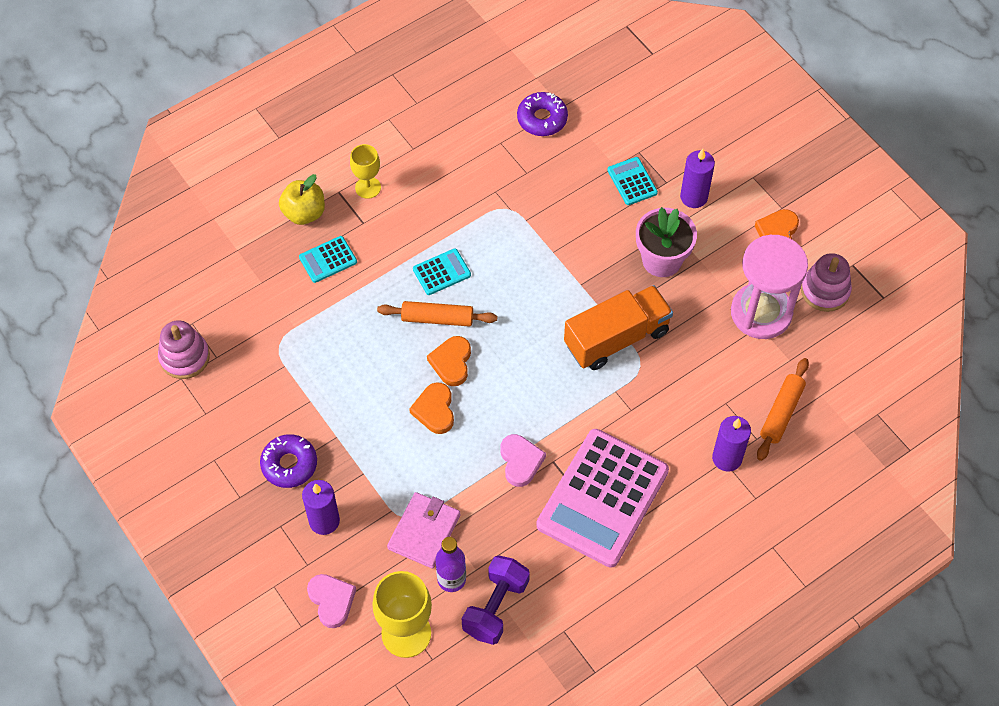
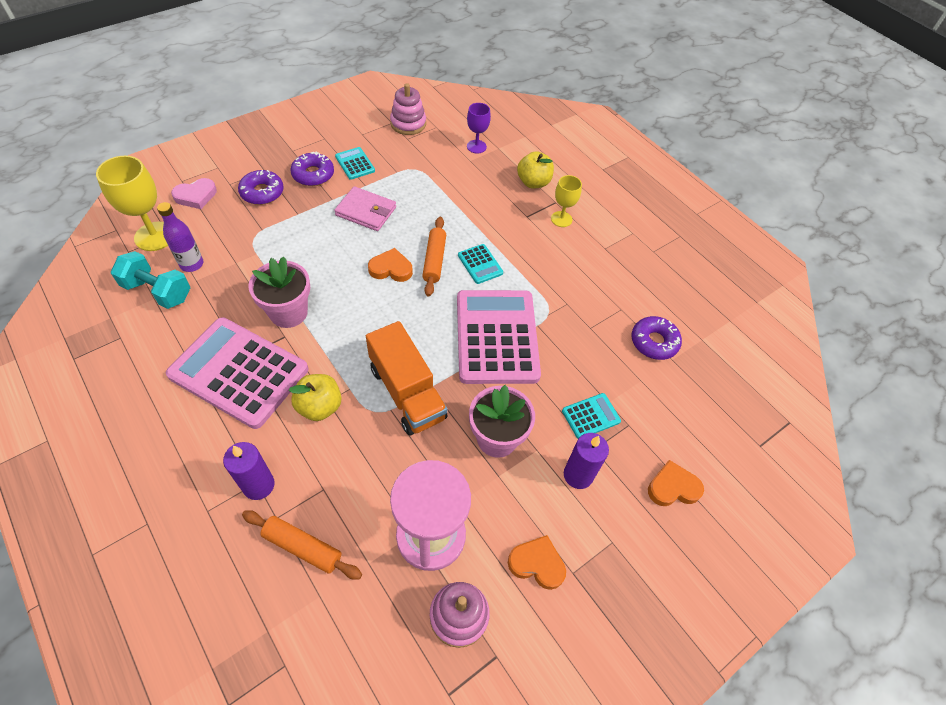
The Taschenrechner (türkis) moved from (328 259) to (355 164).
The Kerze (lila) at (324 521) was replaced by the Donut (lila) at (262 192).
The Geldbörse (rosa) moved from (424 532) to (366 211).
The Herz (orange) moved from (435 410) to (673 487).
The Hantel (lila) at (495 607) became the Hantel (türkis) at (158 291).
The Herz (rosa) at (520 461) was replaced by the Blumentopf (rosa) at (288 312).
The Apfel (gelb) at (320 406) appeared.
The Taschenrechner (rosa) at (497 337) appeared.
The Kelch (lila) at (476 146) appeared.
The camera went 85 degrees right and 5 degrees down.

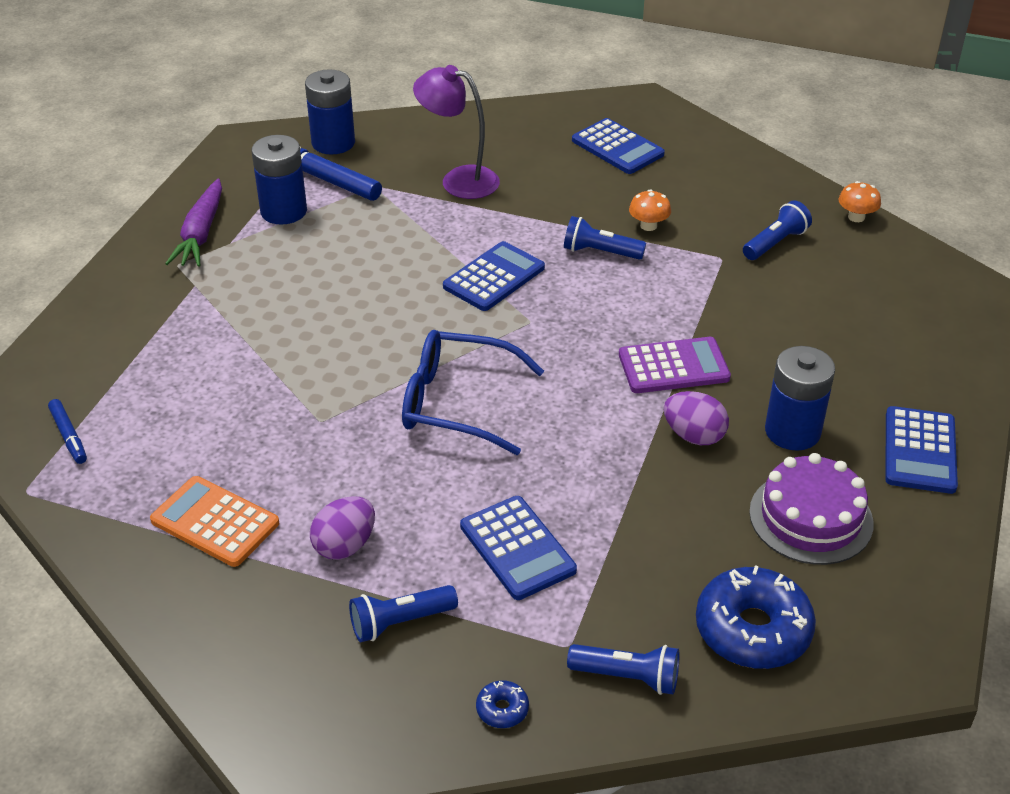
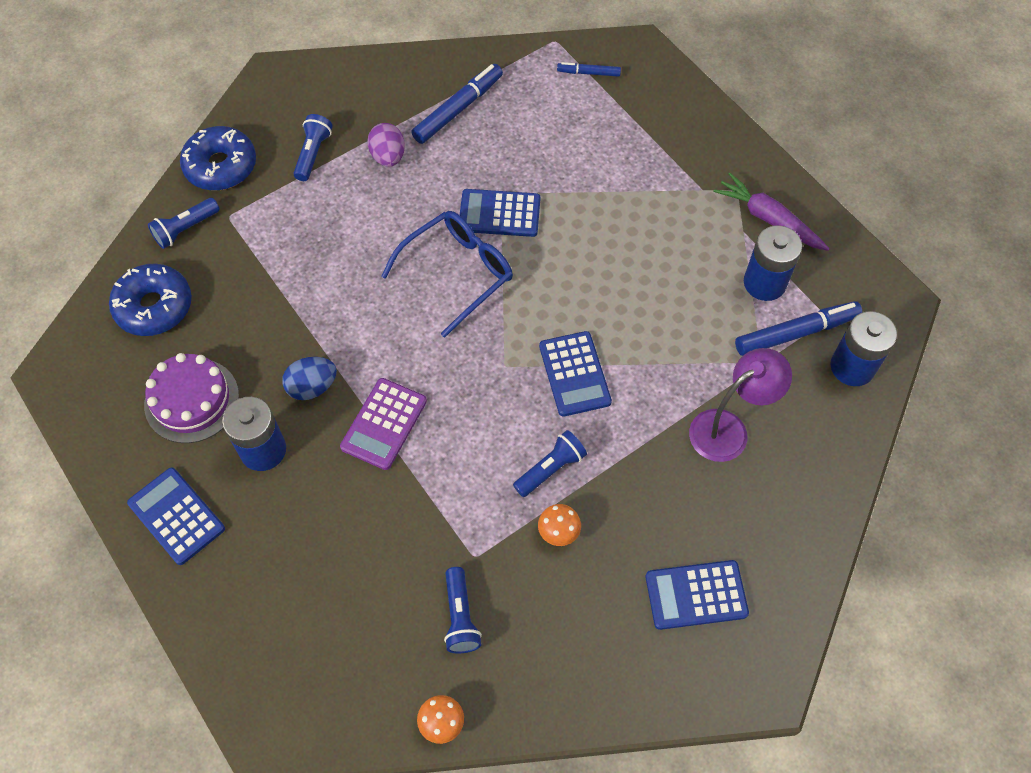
The Taschenrechner (orange) at (215 522) was replaced by the Filzstift (blau) at (458 109).
The Taschenrechner (blau) moved from (517 548) to (499 213).
The Donut (blau) at (502 709) changed to 2.33 times the size.
The Ei (lila) at (694 436) became the Ei (blau) at (312 387).
The camera went 125 degrees right and 20 degrees up.

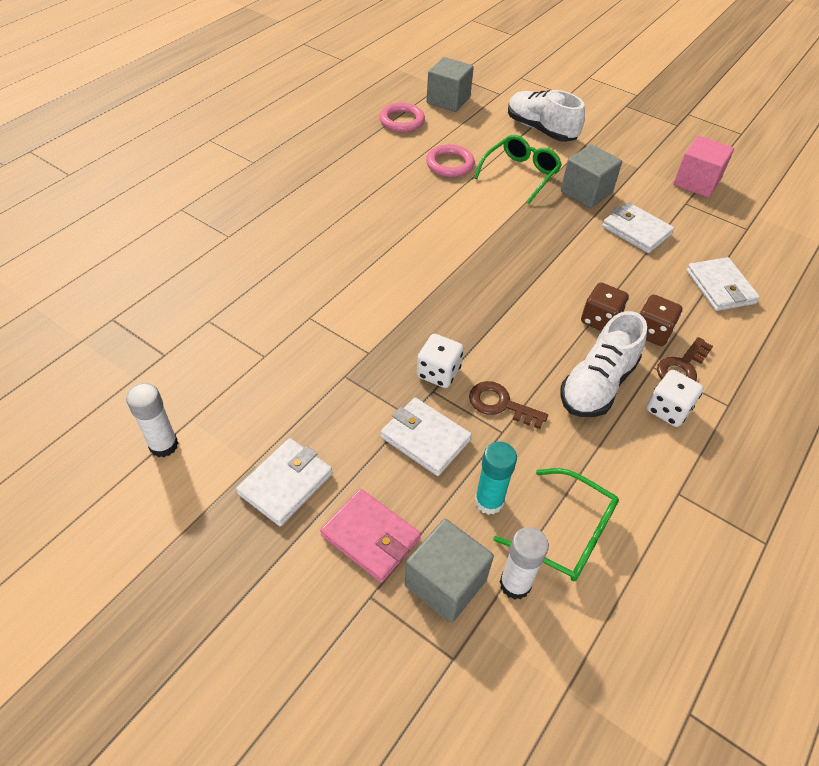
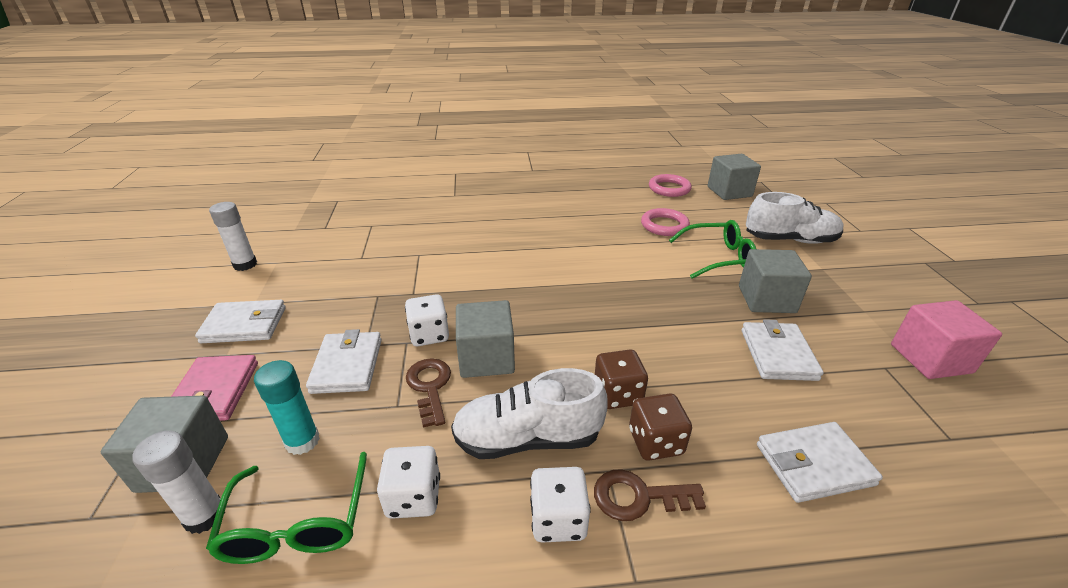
The Schuh (weiß) at (541 129) turned 90 degrees clockwise.
The Geldbörse (weiß) at (720 287) turned 45 degrees clockwise.
The Spielwürfel (weiß) at (413 497) appeared.
The Kubus (grau) at (486 358) appeared.
The camera went 50 degrees right and 15 degrees down.

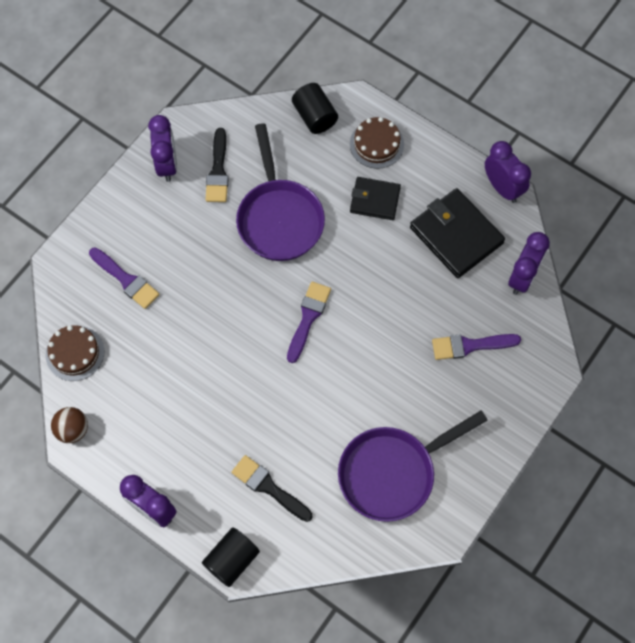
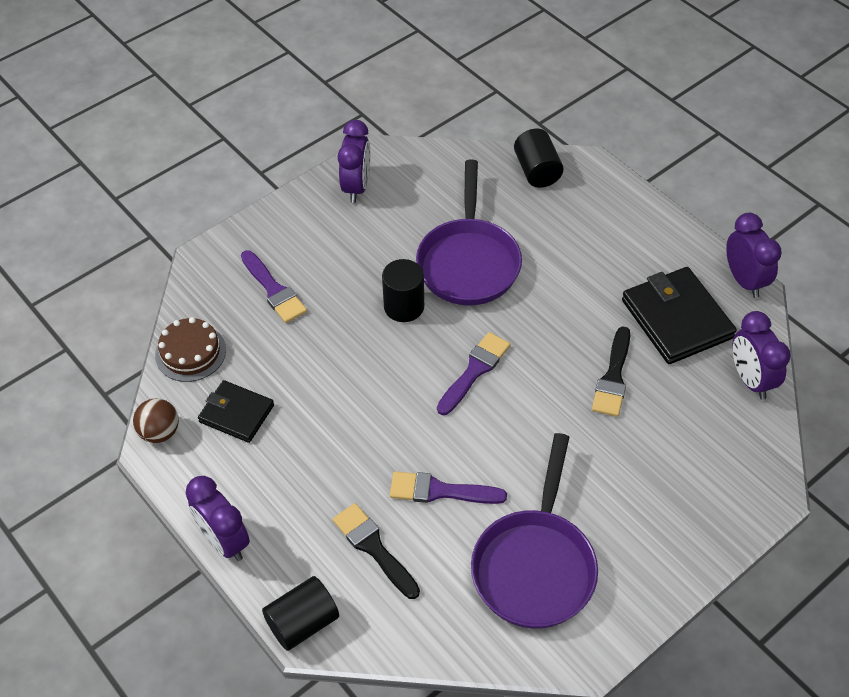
The Pinsel (schwarz) moved from (218 170) to (613 377).
The Pfanne (lila) at (392 472) turned 60 degrees counterclockwise.
The Kuchen (braun) at (376 144) disappeared.
The Geldbörse (schwarz) moved from (375 200) to (236 414).
The Pinsel (lila) moved from (470 345) to (440 491).
The Wecker (lila) at (522 277) turned 120 degrees clockwise.
The Vollzylinder (schwarz) at (404 306) appeared.
The camera went 15 degrees right and 15 degrees down.

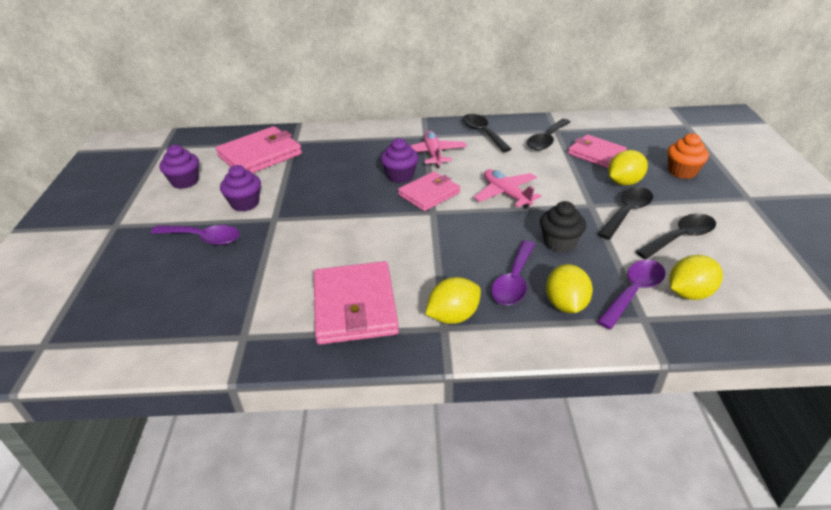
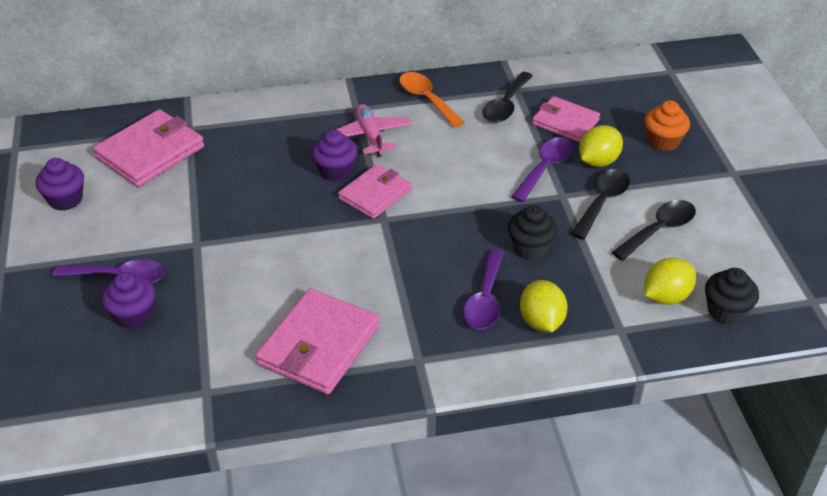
The Muffin (lila) moved from (245 203) to (134 315).
The Geldbörse (rosa) at (355 306) turned 45 degrees clockwise.
The Zitrone (gelb) at (453 316) disappeared.
The Löffel (schwarz) at (482 133) became the Löffel (orange) at (426 99).
The Flugzeug (rosa) at (506 194) disappeared.
The Löffel (lila) moved from (634 292) to (545 168).
The Muffin (schwarz) at (726 311) appeared.
The camera went 10 degrees left and 5 degrees up.

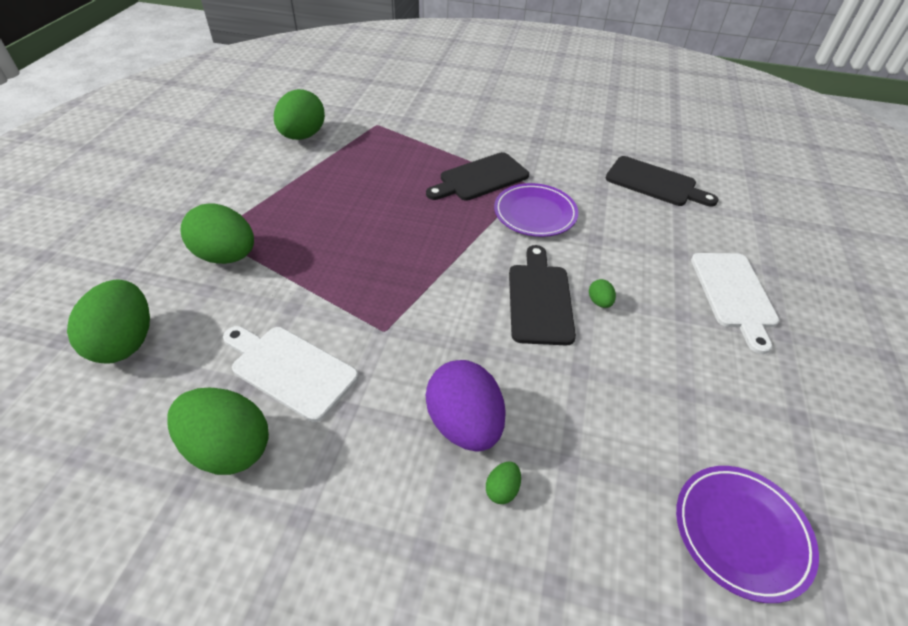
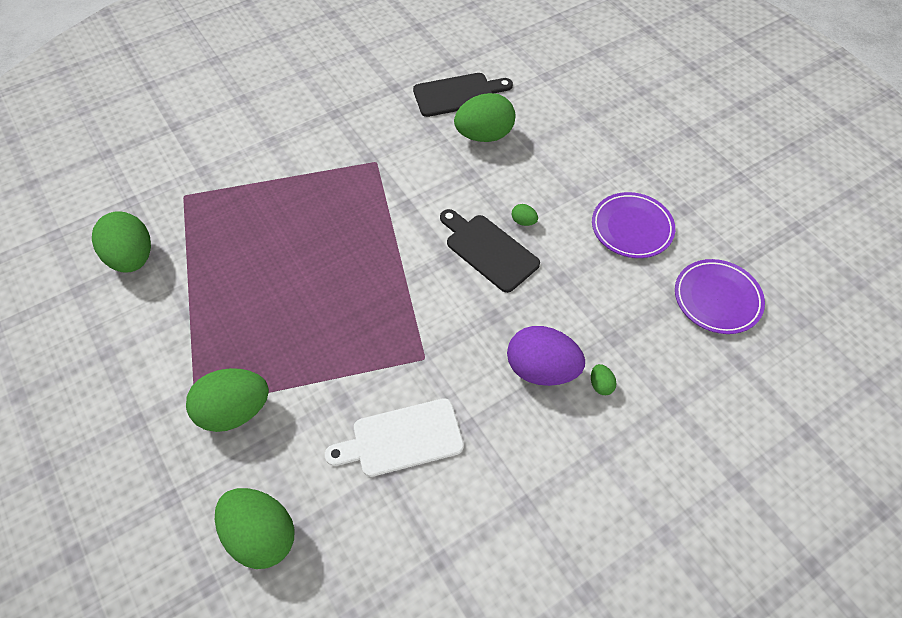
The Ei (grün) moved from (229 448) to (484 135).
The Schneidebrett (schwarz) at (480 178) disappeared.
The Teller (lila) moved from (535 213) to (631 228).
The Schneidebrett (weiß) at (733 294) disappeared.
The camera went 45 degrees left and 10 degrees up.

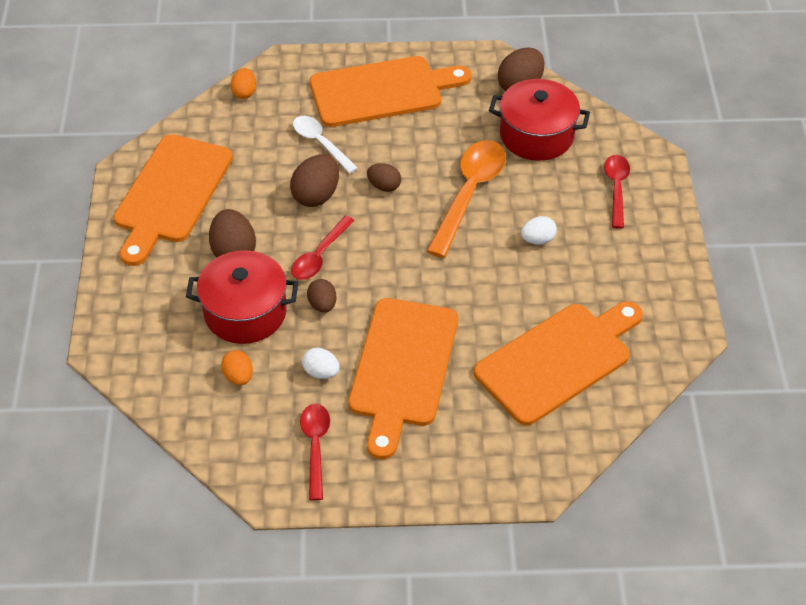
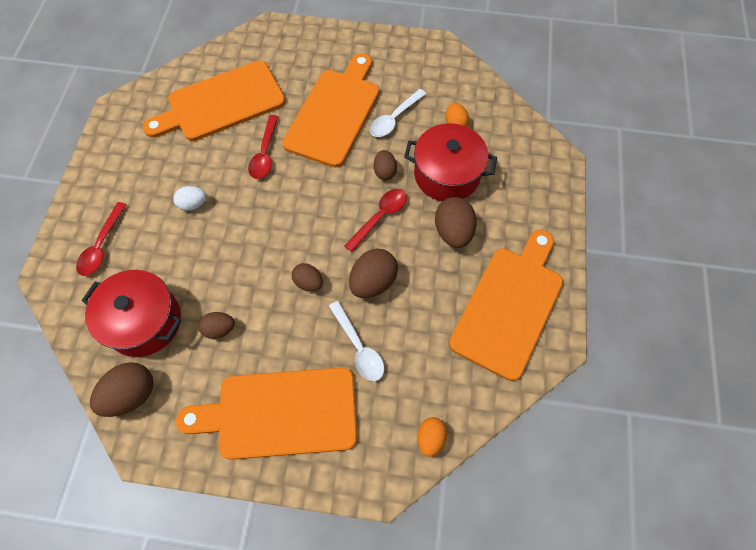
The Löffel (rot) moved from (315 446) to (265 154).
The Ei (weiß) at (321 372) was replaced by the Löffel (weiß) at (394 119).
The Löffel (orange) at (469 194) disappeared.
The Ei (braun) at (220 329) appeared.
The camera went 170 degrees left and 15 degrees up.

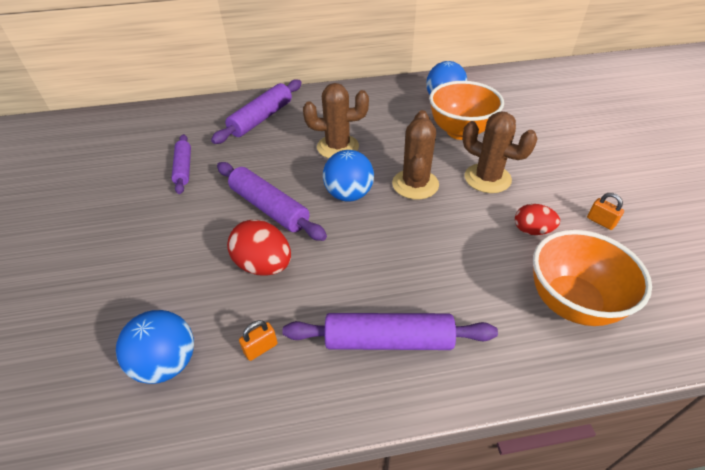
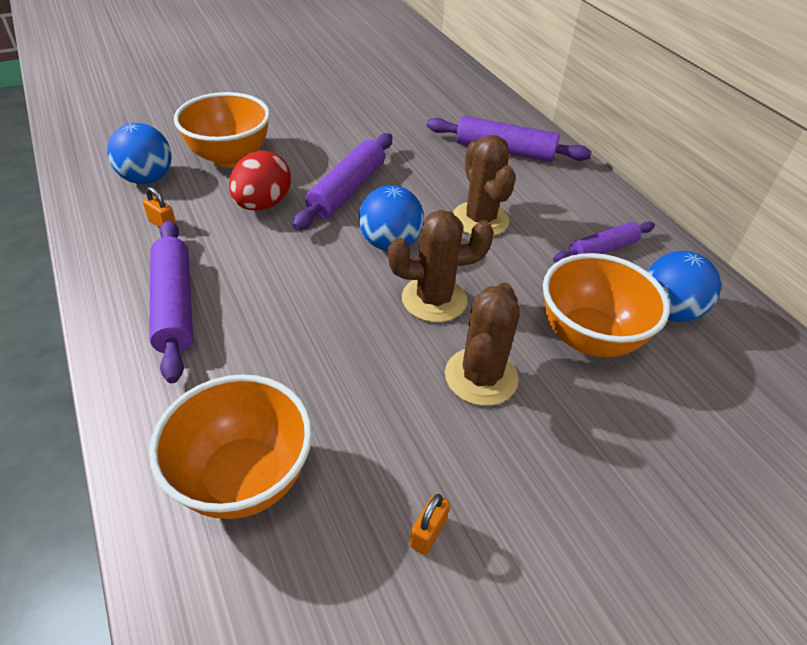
The Nudelholz (lila) moved from (184 168) to (602 250).
The Ei (rot) at (532 230) disappeared.
The Schüssel (orange) at (230 158) appeared.
The camera went 70 degrees right and 0 degrees up.

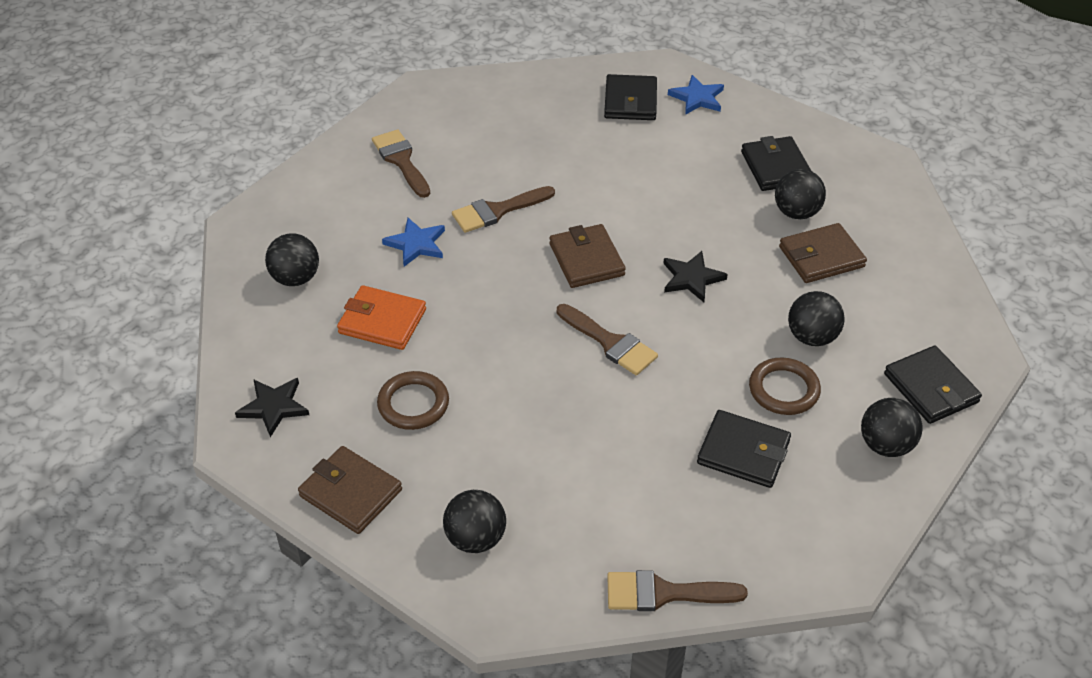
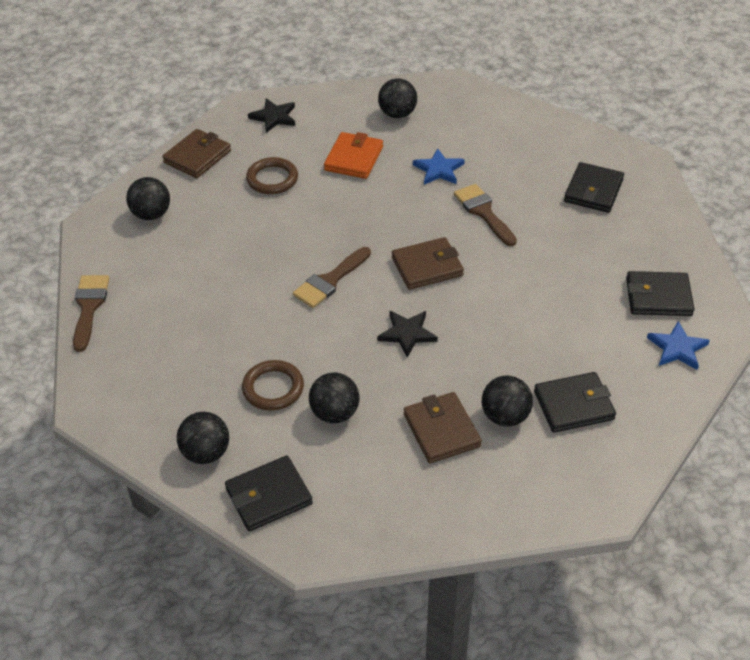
The Pinsel (braun) at (401 160) disappeared.
The Geldbörse (schwarz) moved from (743 452) to (593 191).
The camera went 90 degrees right and 0 degrees up.

